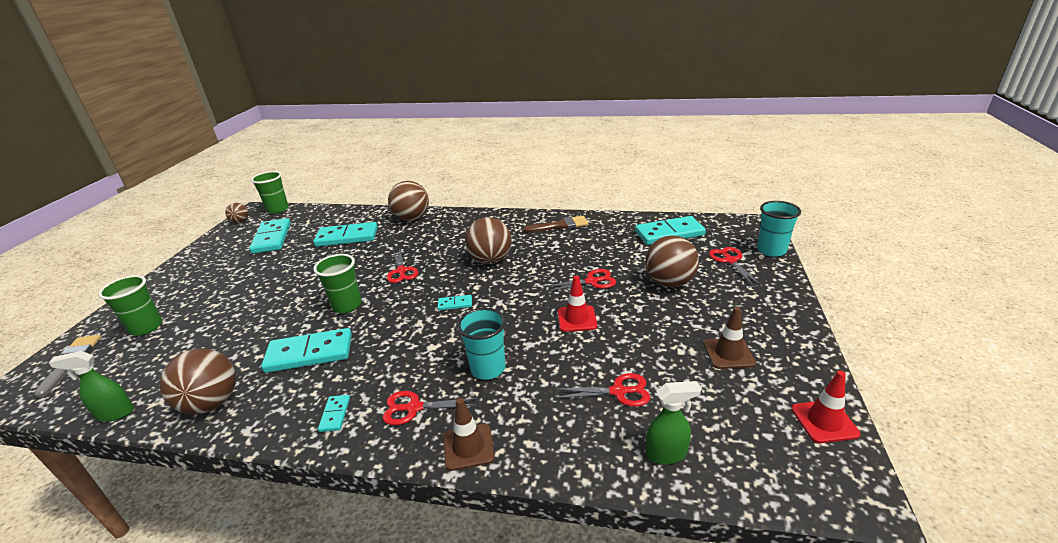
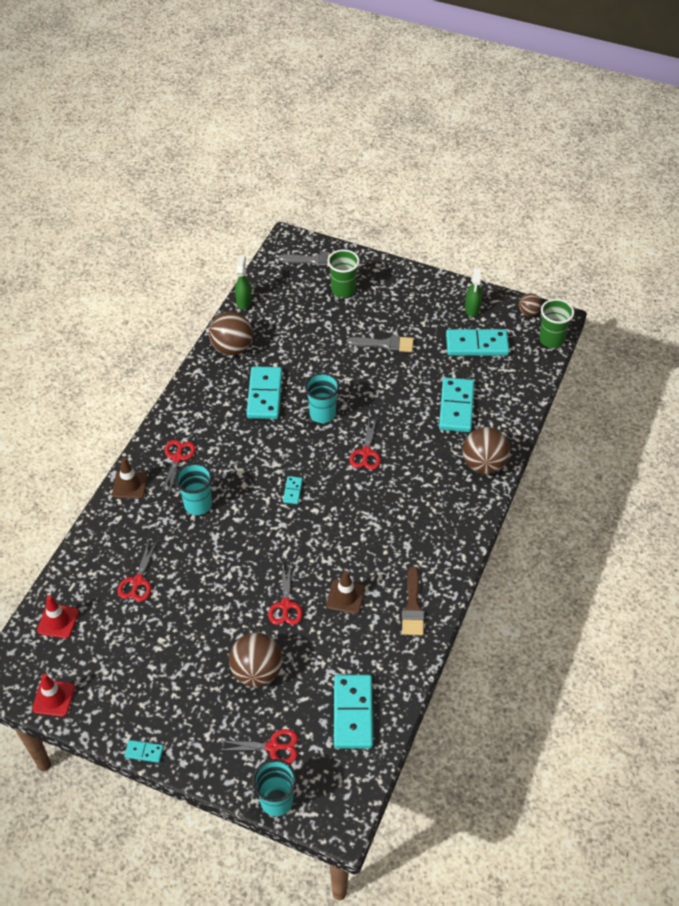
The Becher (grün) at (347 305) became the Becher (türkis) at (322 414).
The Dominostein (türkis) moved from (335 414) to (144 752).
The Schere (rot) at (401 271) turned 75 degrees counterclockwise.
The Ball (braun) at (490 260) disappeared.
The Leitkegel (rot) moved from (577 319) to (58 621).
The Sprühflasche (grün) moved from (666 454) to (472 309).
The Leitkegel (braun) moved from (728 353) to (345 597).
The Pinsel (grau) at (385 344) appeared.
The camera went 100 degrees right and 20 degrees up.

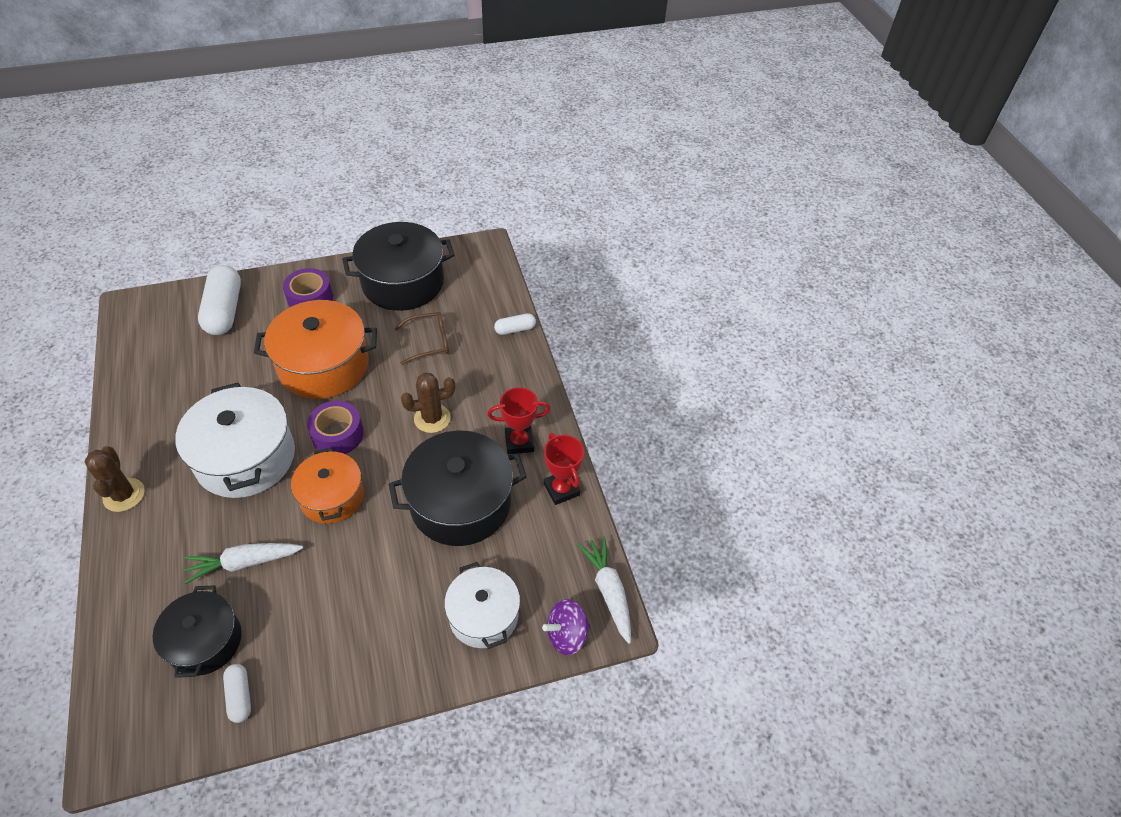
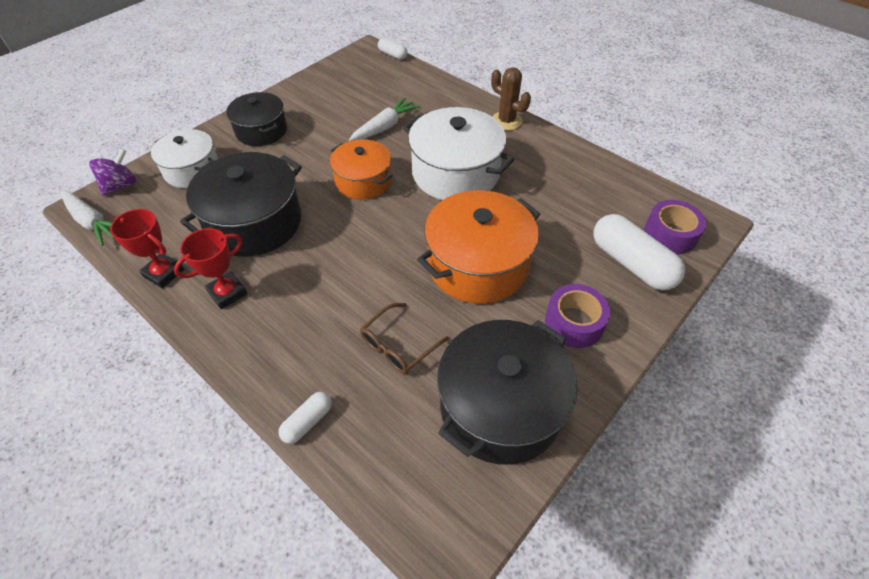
The Kochtopf (schwarz) moved from (205 641) to (261 131).
The Kapsel (weiß) moved from (240 696) to (392 55).
The Klebeband (lila) moved from (337 434) to (670 234).
The Kaktus (braun) at (432 418) disappeared.
The camera went 150 degrees right and 0 degrees up.

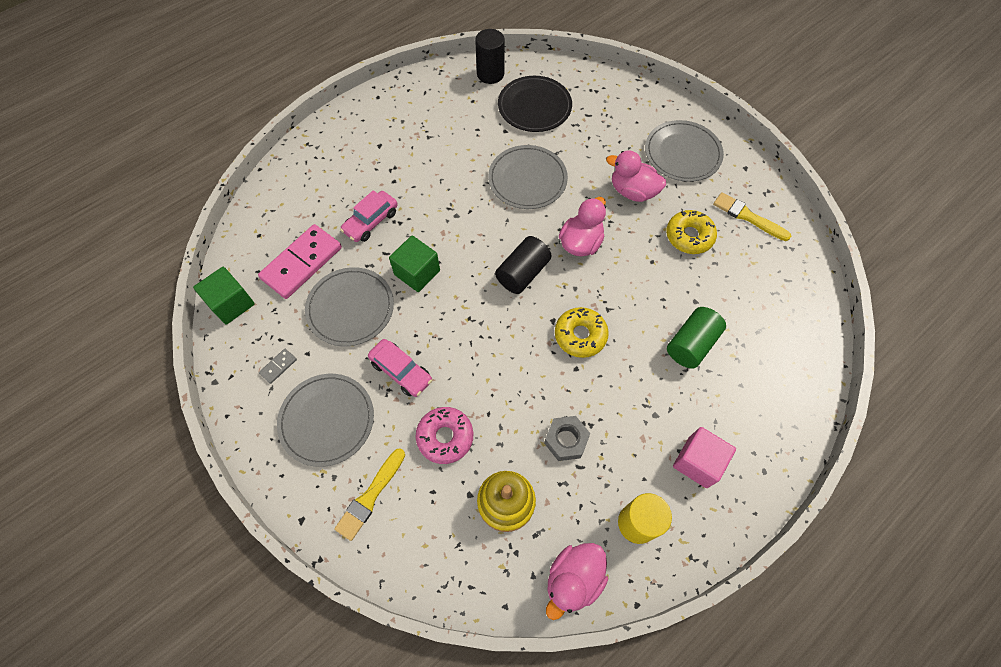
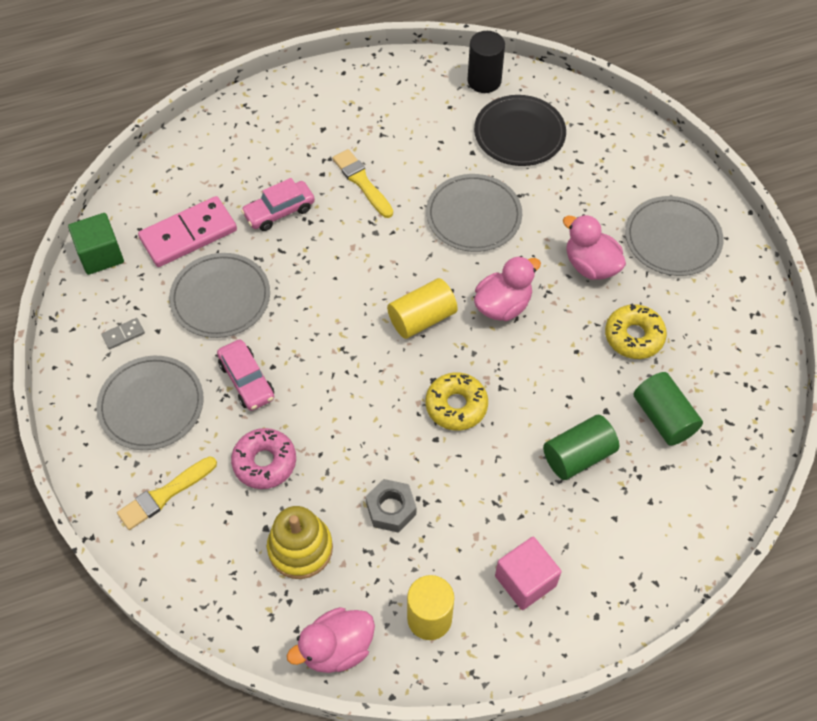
The Kubus (grün) at (417 272) disappeared.
The Vollzylinder (schwarz) at (522 273) became the Vollzylinder (gelb) at (422 318).
The Pinsel (gelb) moved from (747 217) to (362 182).
The Vollzylinder (grün) at (663 417) appeared.
The camera went 20 degrees right and 5 degrees down.

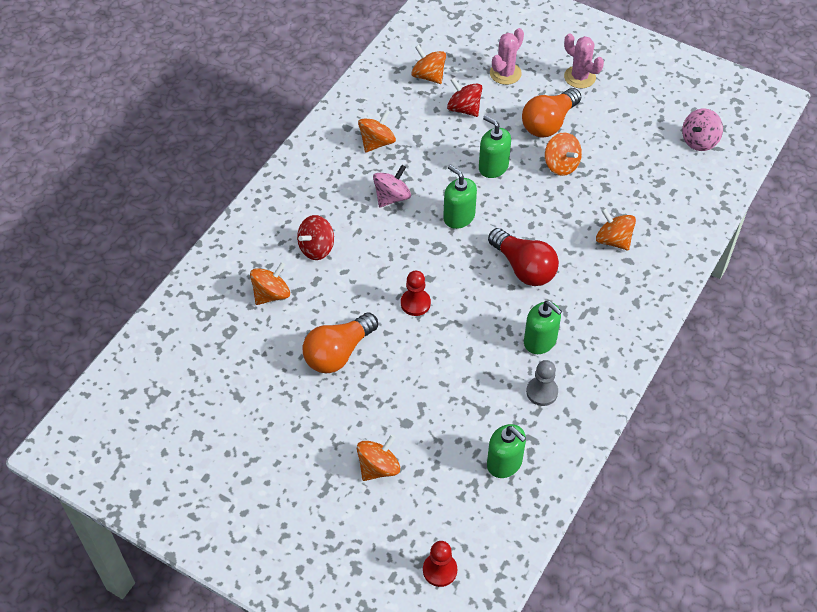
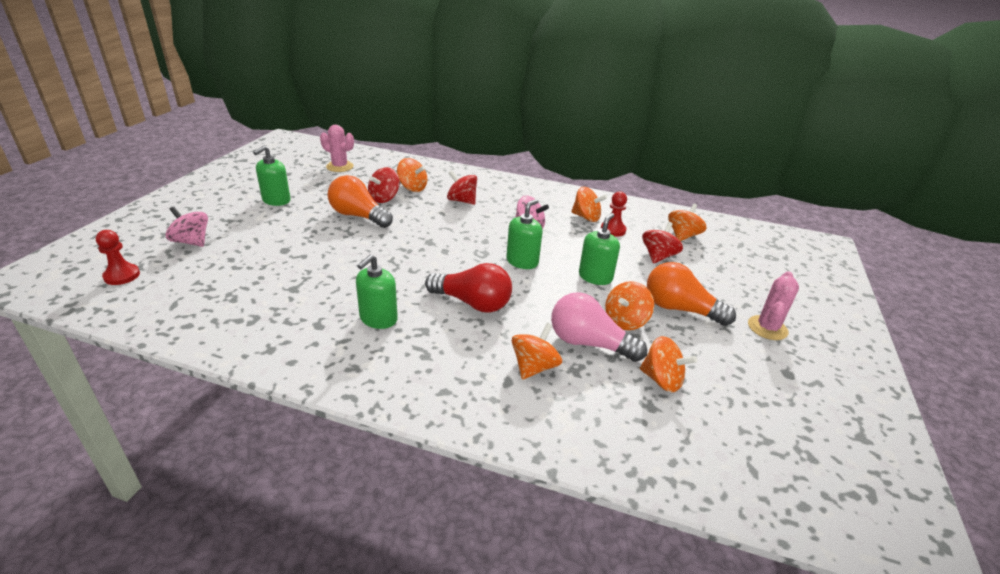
The Kreisel (orange) moved from (378 467) to (662 380).
The Bauer (rot) moved from (415 303) to (613 230).
The Seifenspender (grün) moved from (504 463) to (276 200).
The Glühbirne (rot) at (523 268) turned 105 degrees counterclockwise.
The Kaktus (rosa) moved from (505 73) to (340 166).
The Bauer (grau) at (542 392) disappeared.
The Kreisel (rosa) moved from (699 141) to (191 242).
The Kreisel (rot) at (384 198) appeared.
The Glühbirne (rosa) at (589 343) appeared.
The camera went 75 degrees right and 20 degrees down.

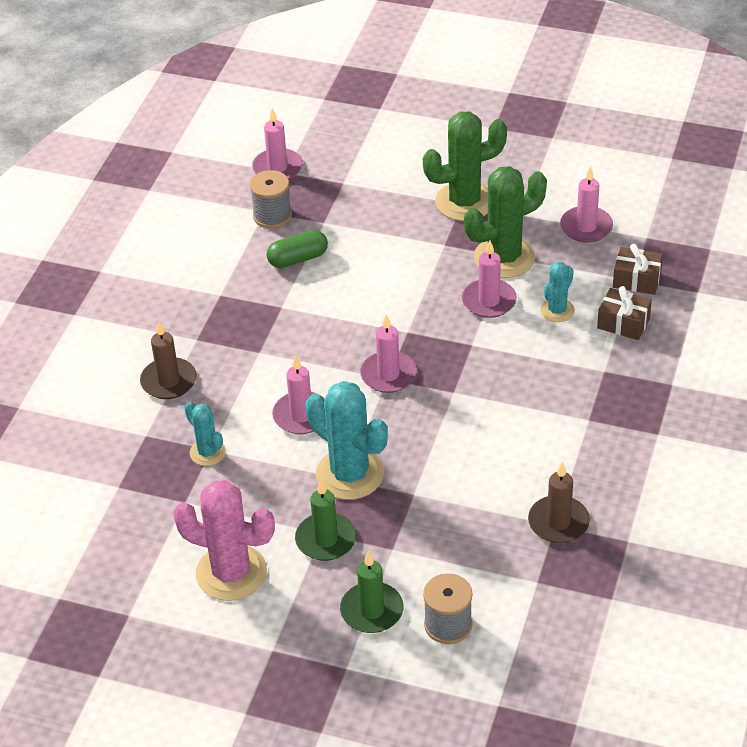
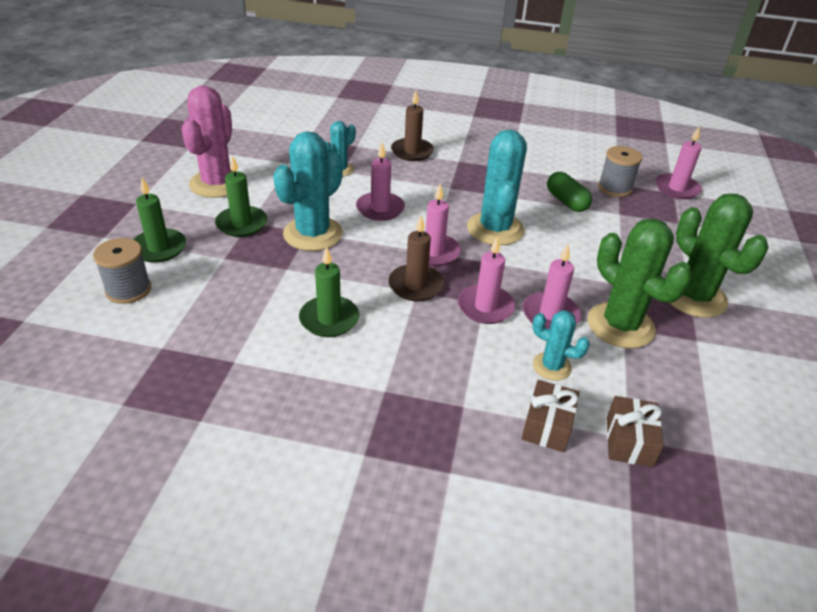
The Kerze (braun) moved from (558 522) to (416 285).
The Kerze (rosa) moved from (586 227) to (485 307).
The Kerze (grün) at (329 319) appeared.
The Kaktus (türkis) at (495 229) appeared.
The camera went 80 degrees right and 5 degrees down.

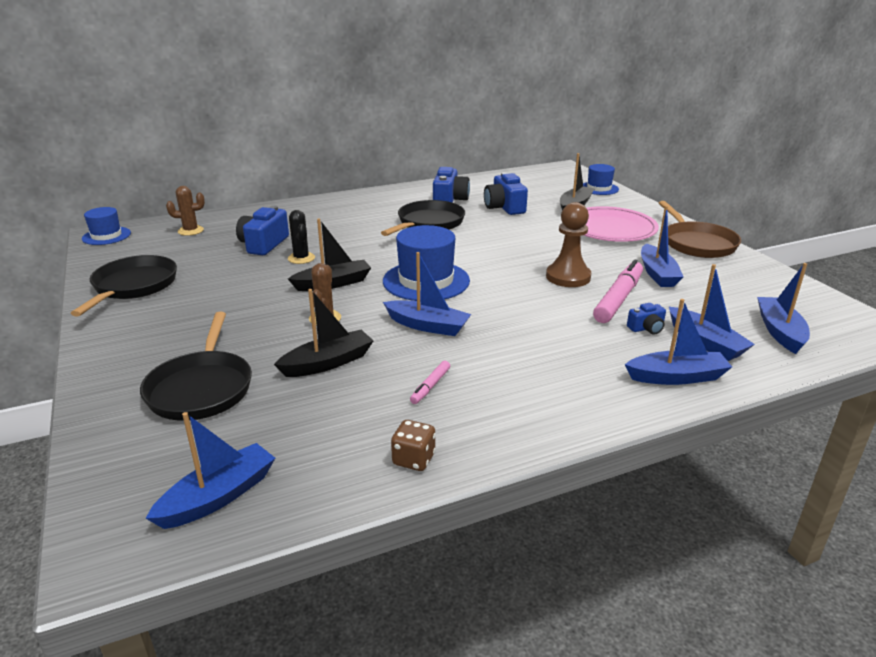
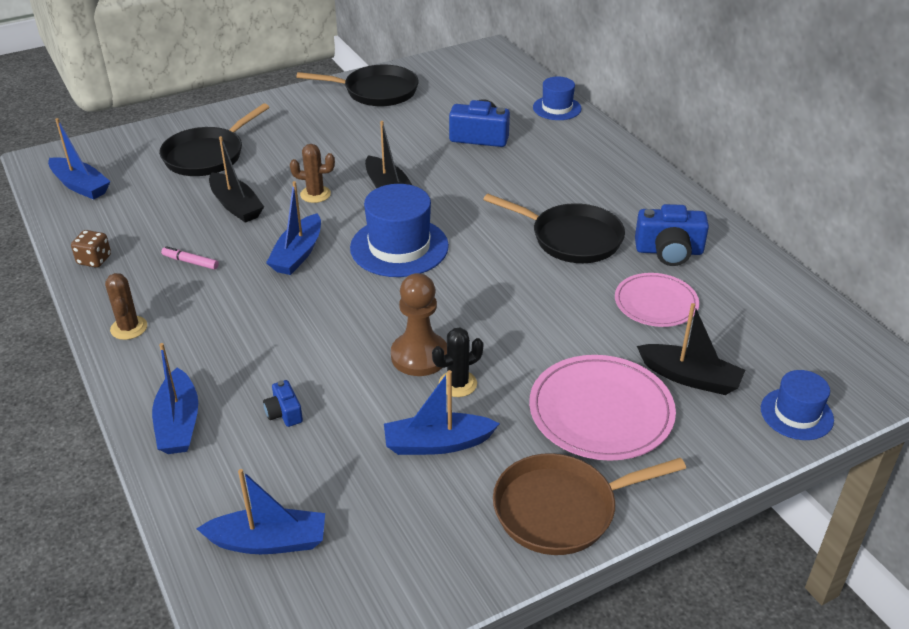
The Hut (blau) moved from (106 236) to (557 108).
The Pfanne (schwarz) at (201 388) turned 45 degrees counterclockwise.
The Kaktus (braun) moved from (190 231) to (129 328).
The Kaktus (schwarz) moved from (301 258) to (458 384).
The Kamera (blau) at (504 207) was replaced by the Teller (rosa) at (656 303).
The Filzstift (rosa) at (618 299) disappeared.
The Boot (blau) at (705 343) disappeared.
The camera went 85 degrees right and 10 degrees up.

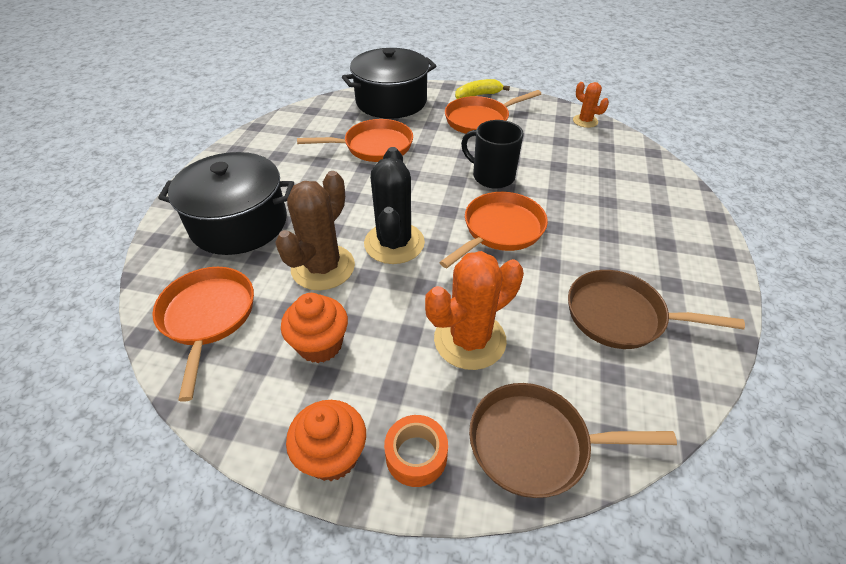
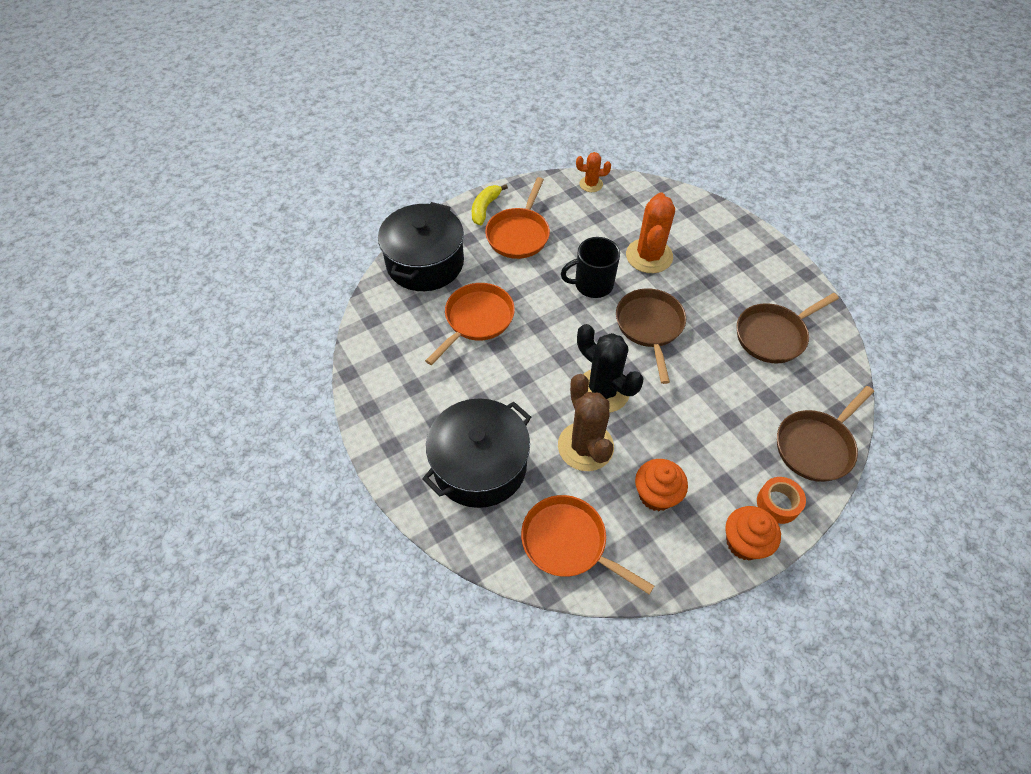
The Kaktus (orange) moved from (470 340) to (649 256).
The Pfanne (orange) at (500 230) became the Pfanne (braun) at (650 327).
The camera went 45 degrees left and 10 degrees up.

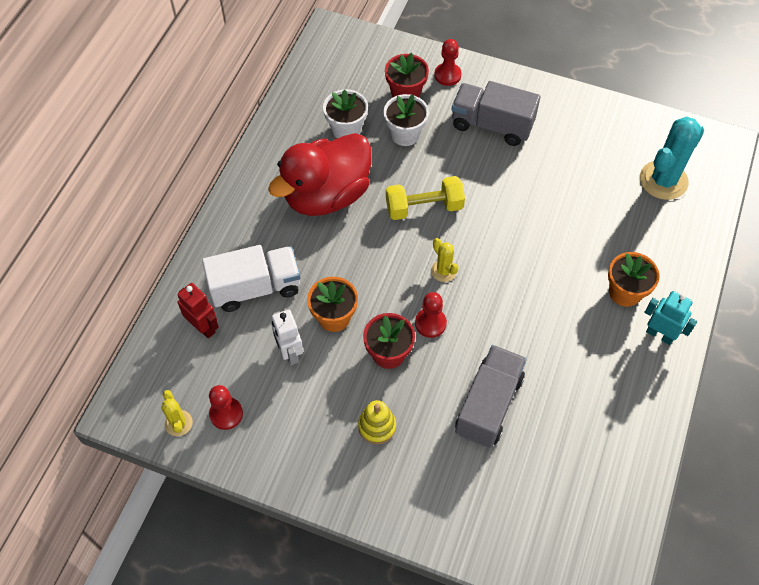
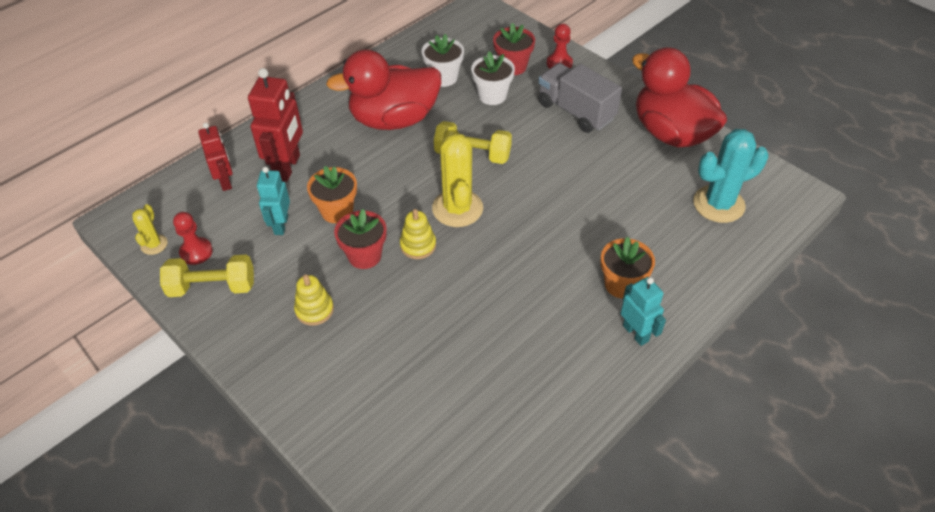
The Lastwagen (weiß) at (255 288) was replaced by the Roboter (rot) at (287 167).
The Roboter (weiß) at (289 353) became the Roboter (türkis) at (281 225).
The Bauer (rot) at (430 323) was replaced by the Stapelspielzeug (gelb) at (418 245).
The Kaktus (gelb) at (443 271) changed to 1.99 times the size.
The Lastwagen (grau) at (488 405) disappeared.
The Hantel (gelb) at (212 287) appeared.
The Ente (rot) at (671 133) appeared.
The camera went 25 degrees right and 10 degrees down.

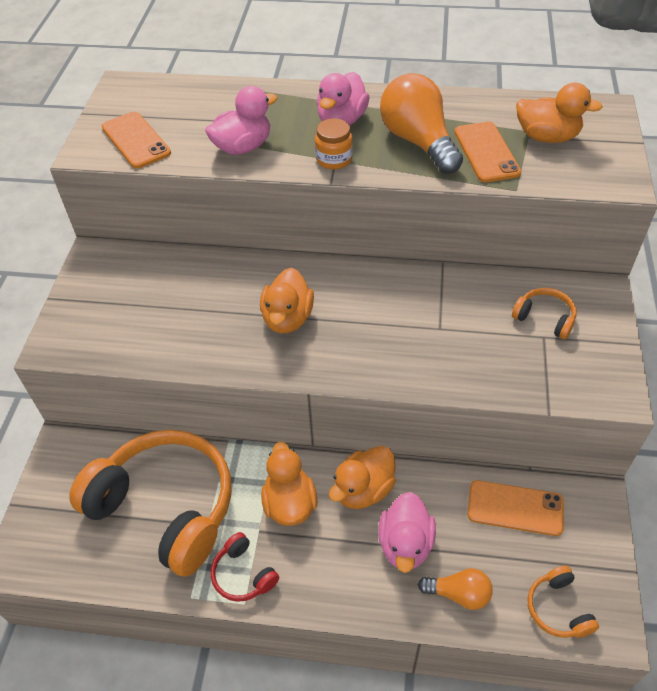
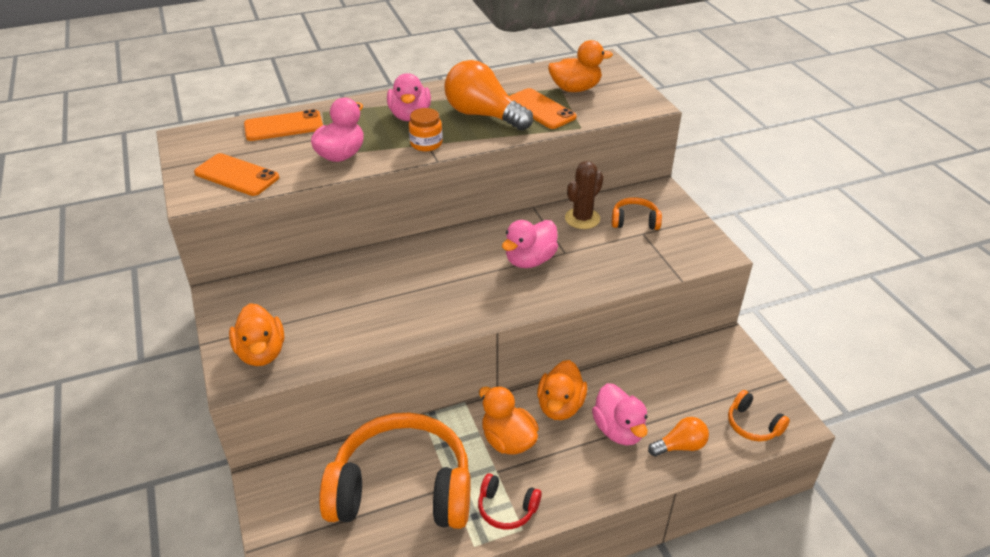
The Ente (orange) moved from (287 318) to (261 353).
The Handy (orange) moved from (515 508) to (283 126).
The Ente (rosa) at (530 260) appeared.
The Kaktus (braun) at (582 218) appeared.
The camera went 30 degrees left and 10 degrees down.

